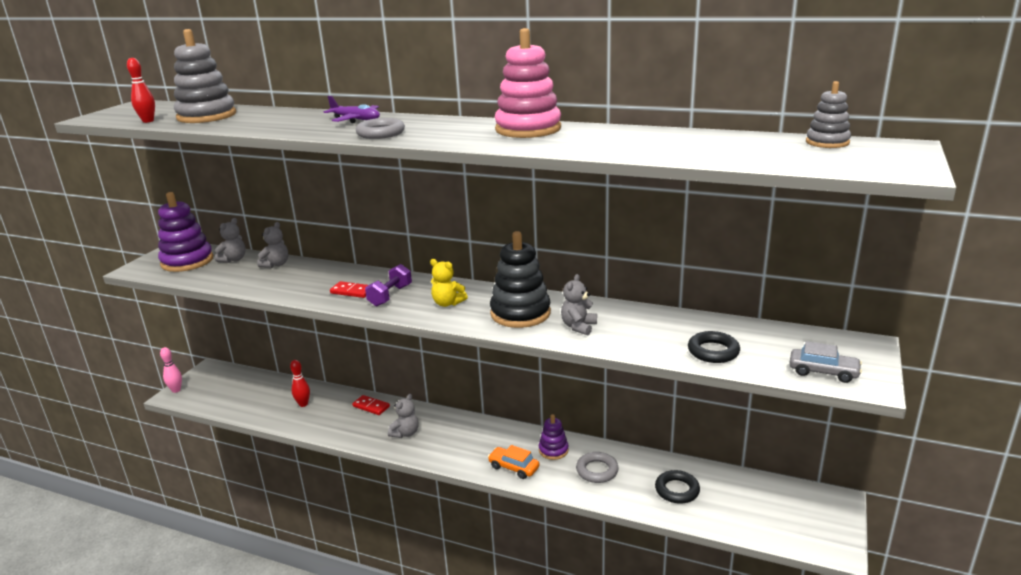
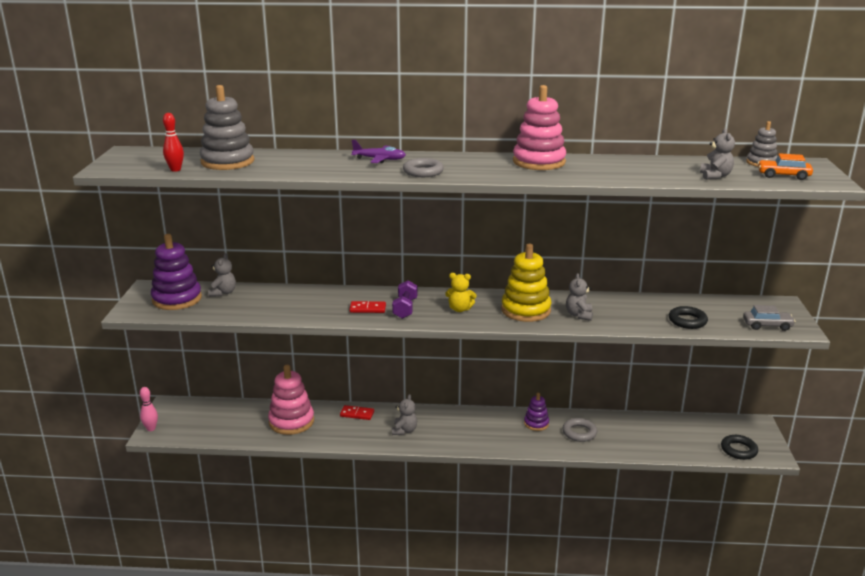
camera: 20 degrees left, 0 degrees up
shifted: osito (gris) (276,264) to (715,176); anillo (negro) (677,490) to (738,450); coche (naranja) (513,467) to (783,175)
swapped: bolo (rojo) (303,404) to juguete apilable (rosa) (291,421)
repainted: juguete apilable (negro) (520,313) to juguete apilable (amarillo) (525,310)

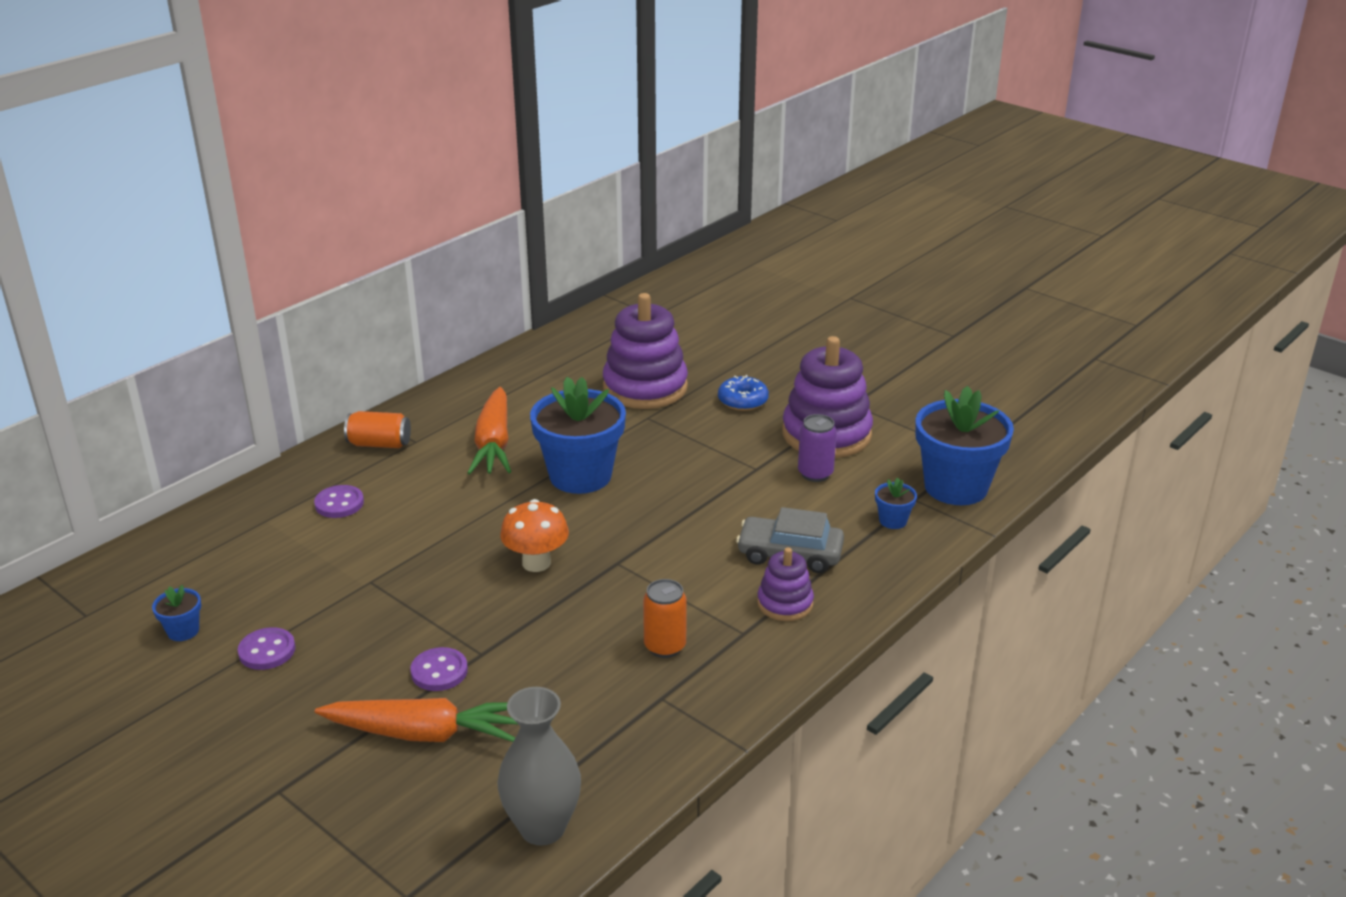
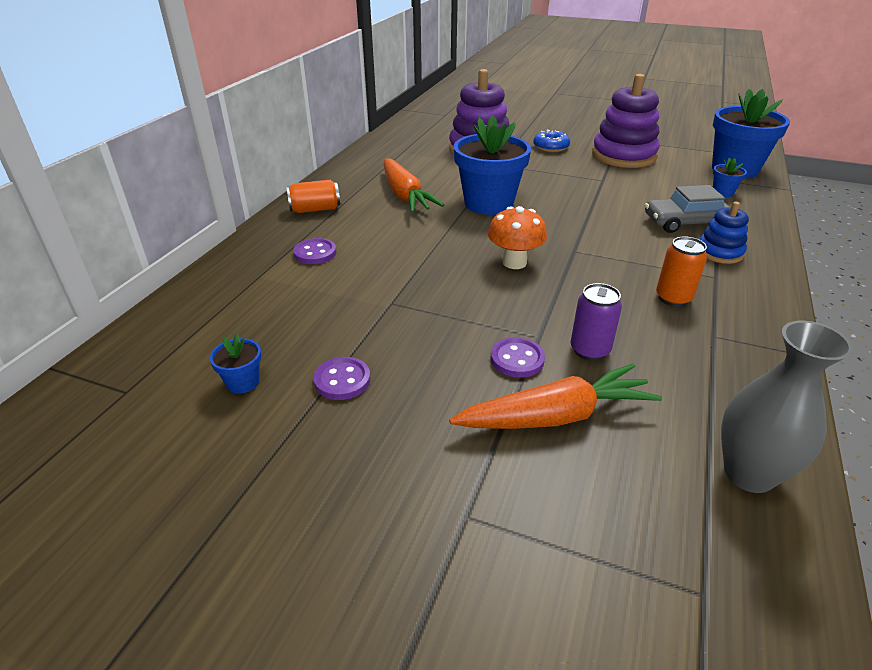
camera: 20 degrees left, 5 degrees up
shifted: lata (morado) (815,474) to (590,350)
repainted: juguete apilable (morado) (785,603) to juguete apilable (azul) (719,252)

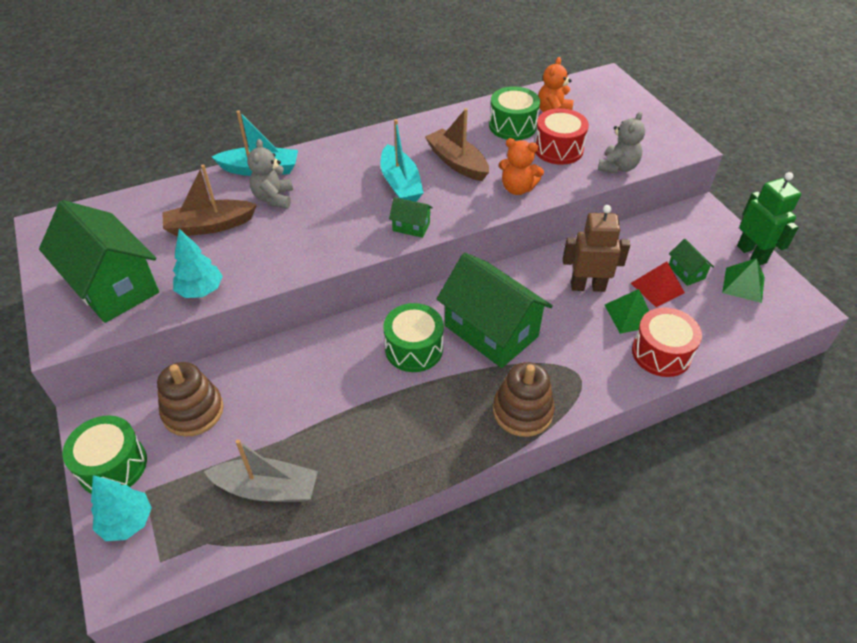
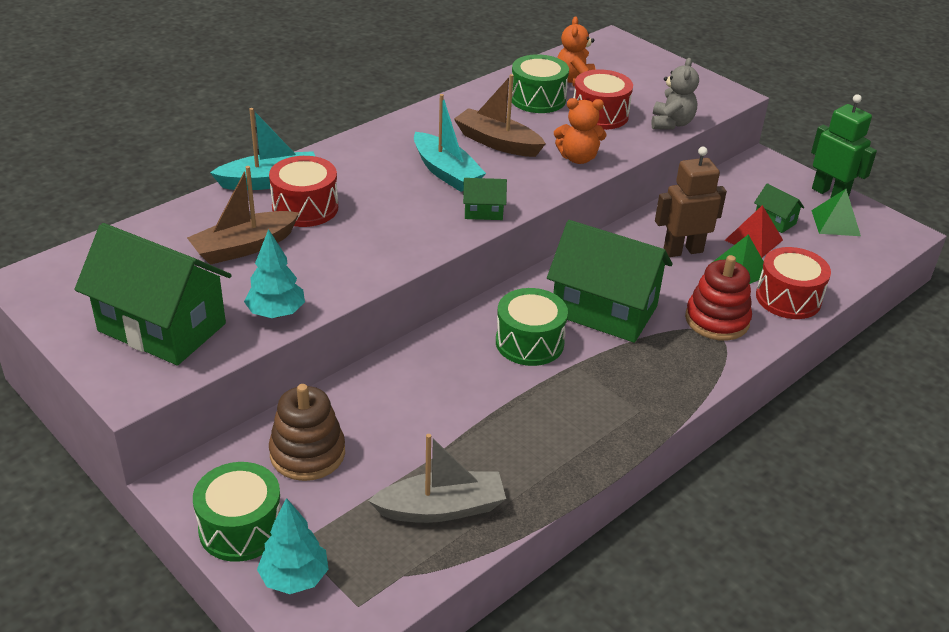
camera: 20 degrees left, 10 degrees down
gone: juguete apilable (marrón) (522,411)
new: juguete apilable (rojo) (717,320)
swapped: osito (gris) (274,198) to tambor (rojo) (305,208)

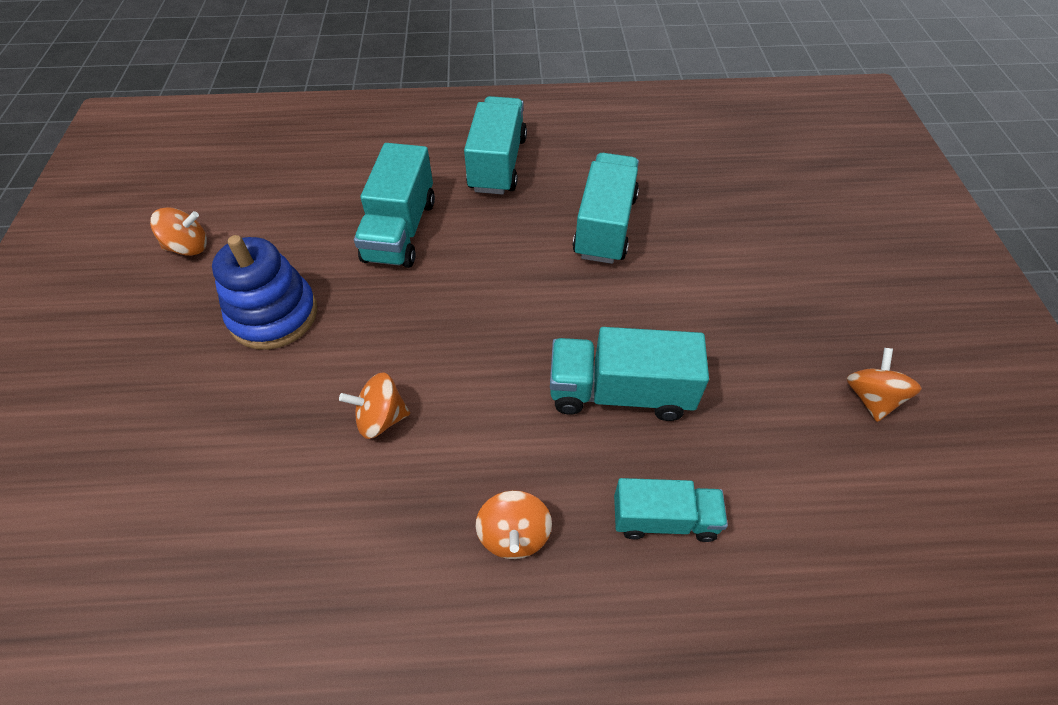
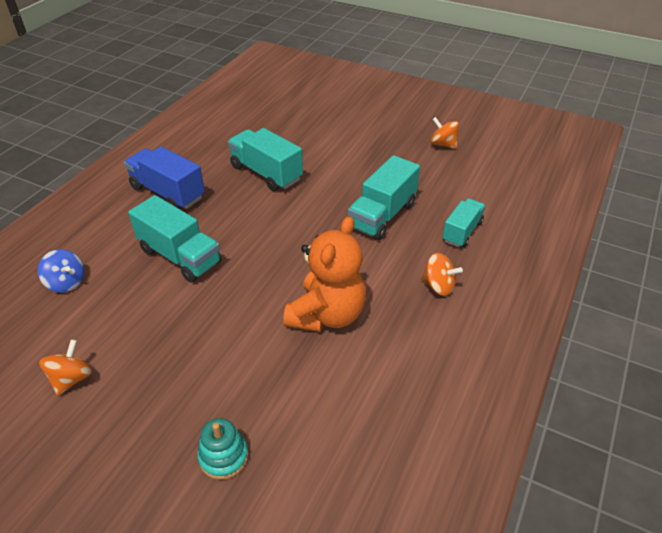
camera: 60 degrees left, 10 degrees down
gone: juguete apilable (azul) (274,315)
new: peonza (azul) (66,282); juguete apilable (turquesa) (223,456)
swapped: peonza (naranja) (381,418) to osito (naranja) (327,315)
repainted: camión (turquesa) (497,164) to camión (azul) (168,193)

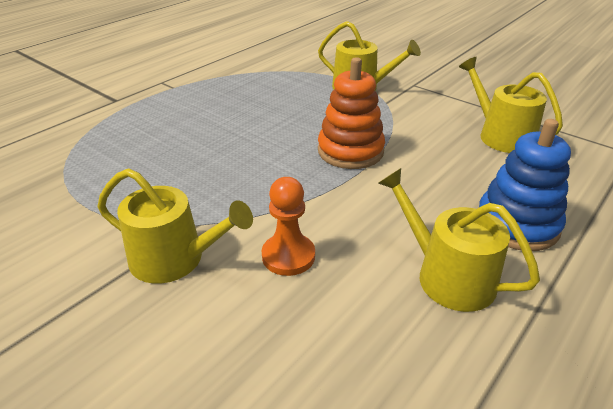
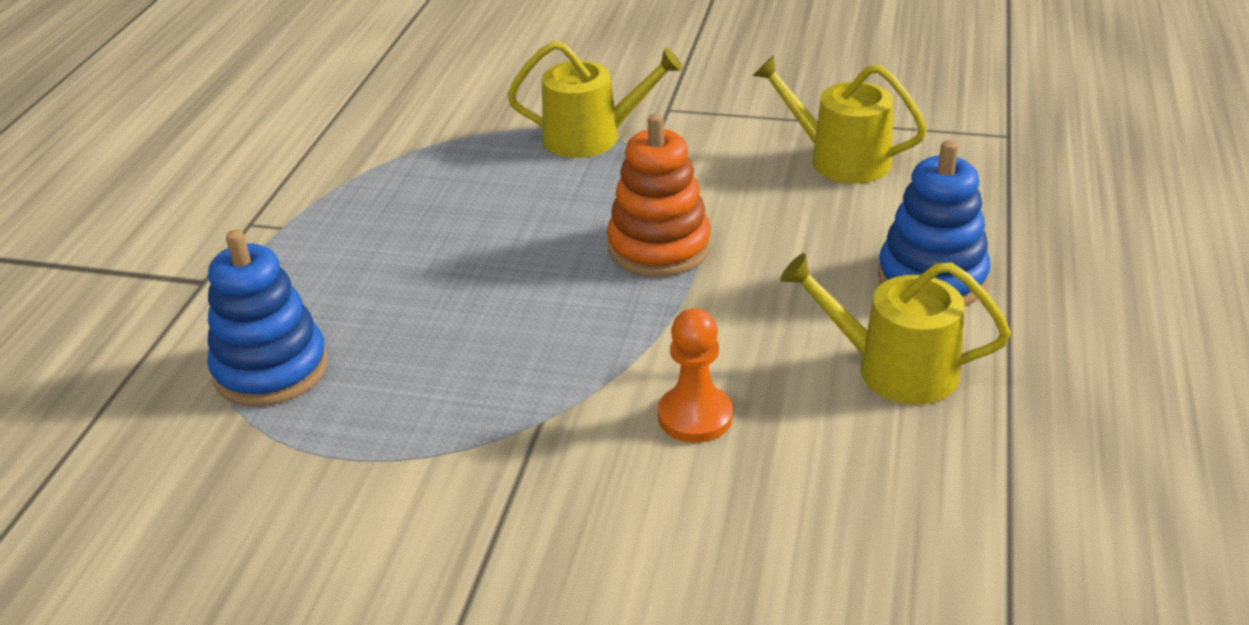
camera: 25 degrees left, 0 degrees up
gone: regadera (amarillo) (175,259)
new: juguete apilable (azul) (271,369)

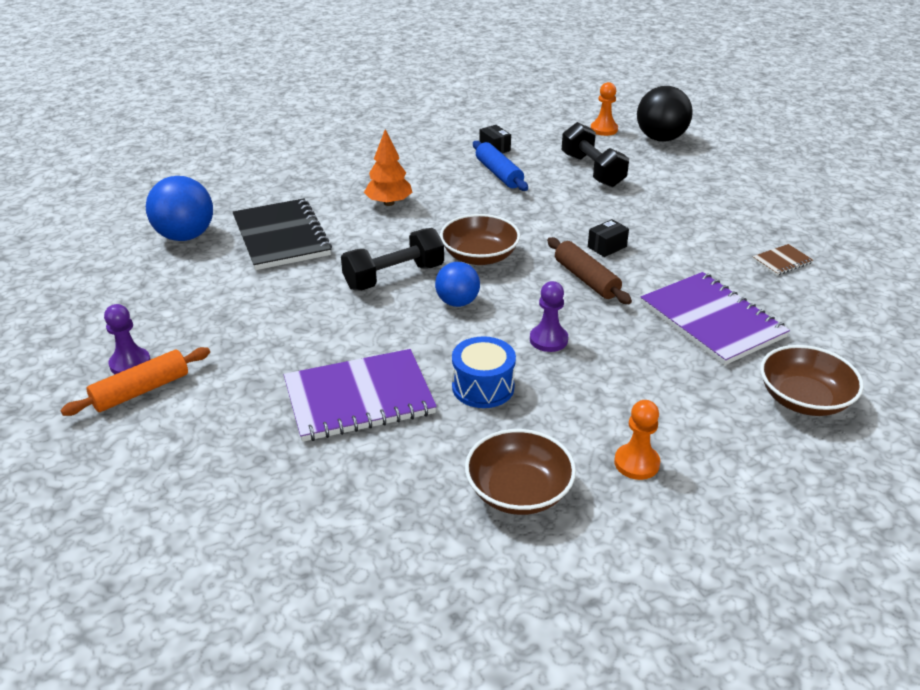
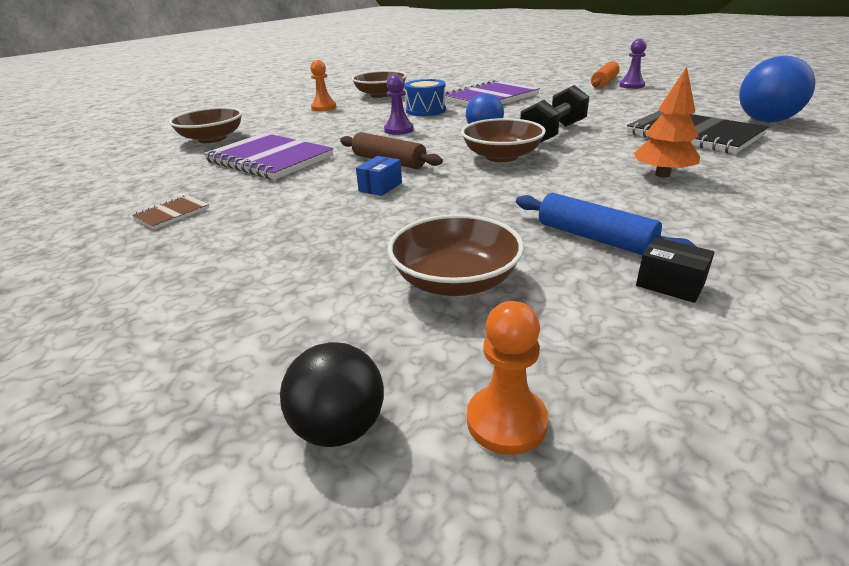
camera: 160 degrees right, 5 degrees down
swapped: mancuerna (negro) (592,170) to cuenco (marrón) (455,281)
repainted: caja (negro) (607,247) to caja (azul) (380,187)
scaled: pelota (negro) (660,138) = (339,428) x0.63

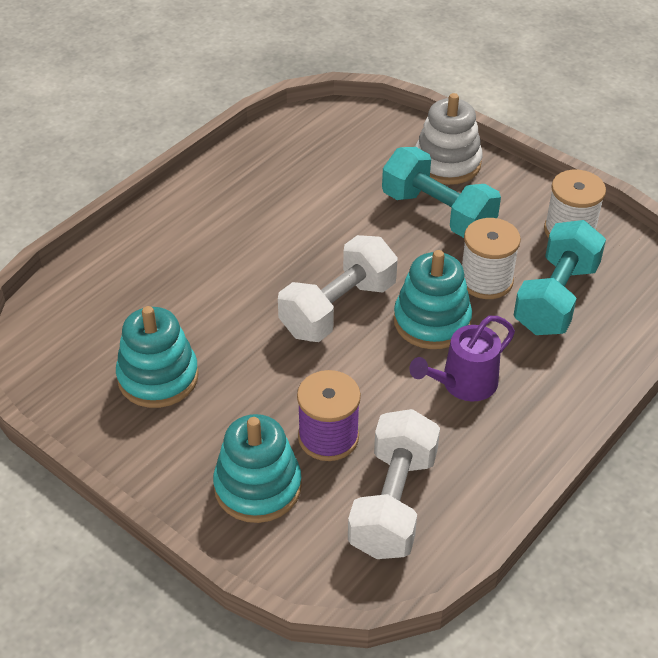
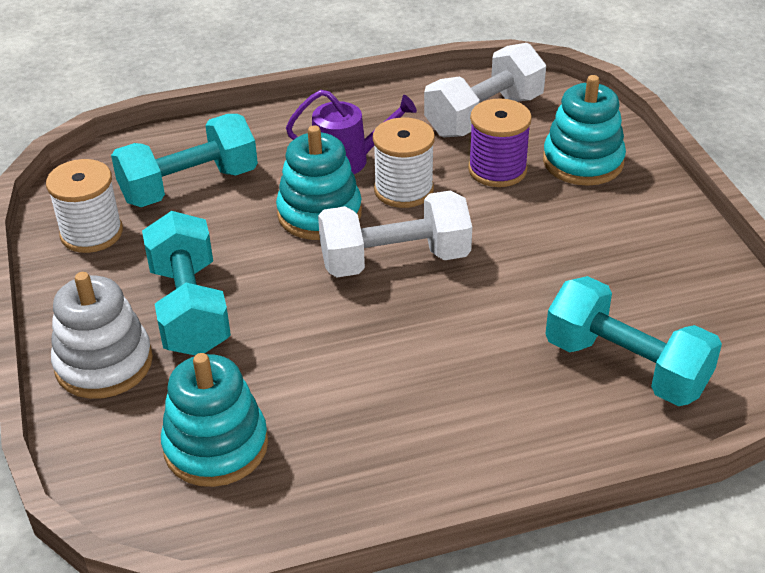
camera: 145 degrees left, 5 degrees down
new: mancuerna (turquesa) (626,366)
shifted: juguete apilable (turquesa) (158,377) to (216,446); carrete (blanco) (486,280) to (403,190)

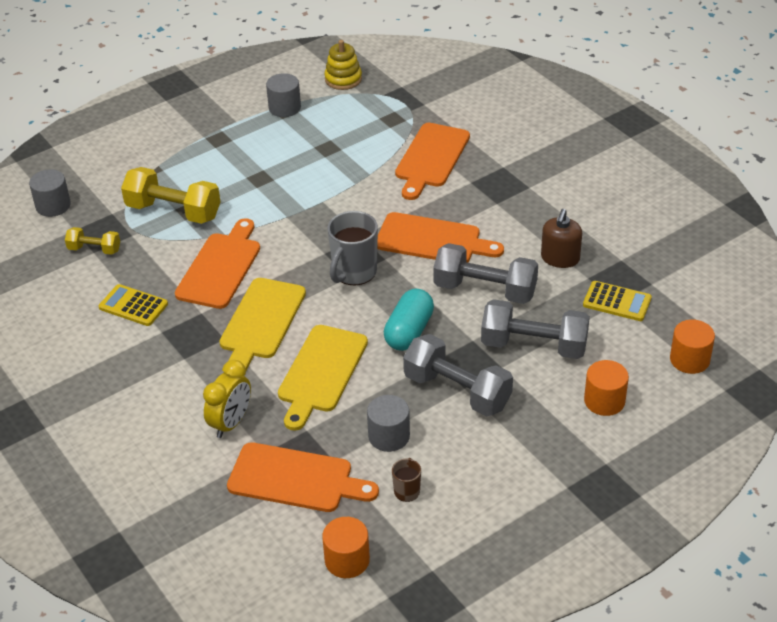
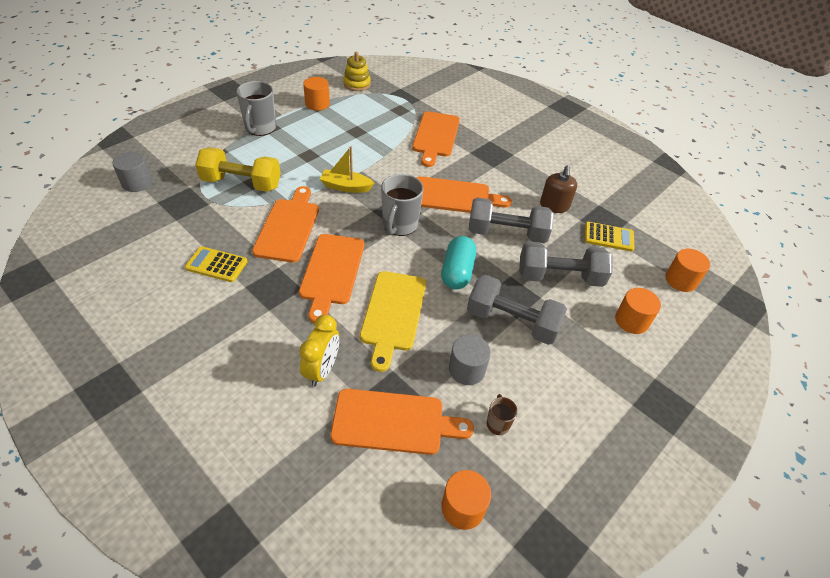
camera: 15 degrees left, 5 degrees up
gone: mancuerna (amarillo) (94,249)
new: taza (gris) (260,128); barco (amarillo) (346,187)
repainted: tabla de cortar (amarillo) (261,322) to tabla de cortar (naranja) (331,272); cilindro (gris) (284,108) to cilindro (naranja) (317,104)

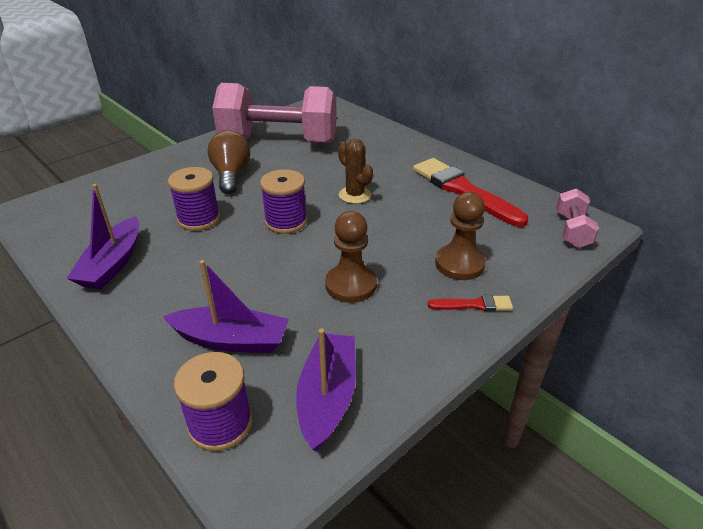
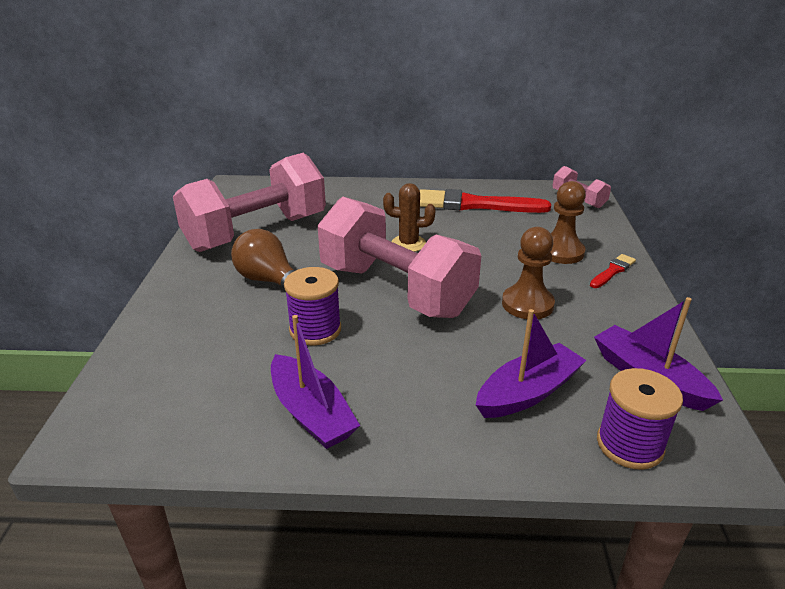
camera: 45 degrees left, 5 degrees down
swapped: carrete (morado) (286,221) to mancuerna (rosa) (395,290)

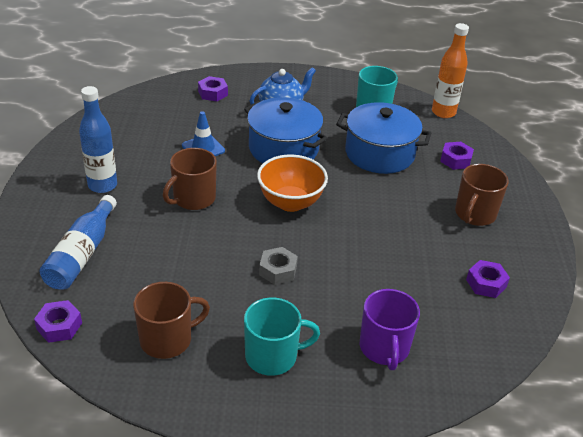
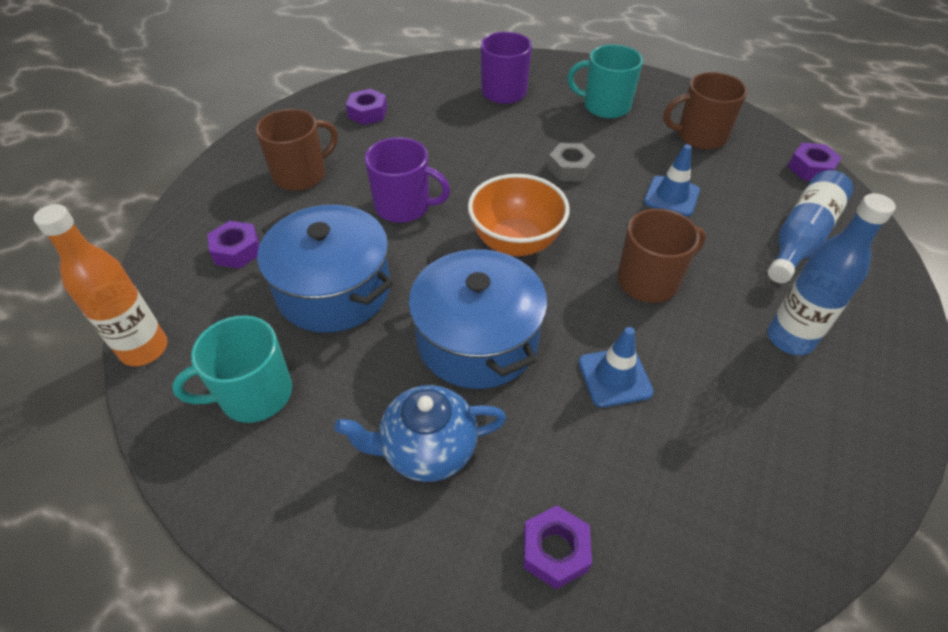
camera: 155 degrees left, 10 degrees up
new: taza (morado) (404,206); cono de tráfico (azul) (671,196)

